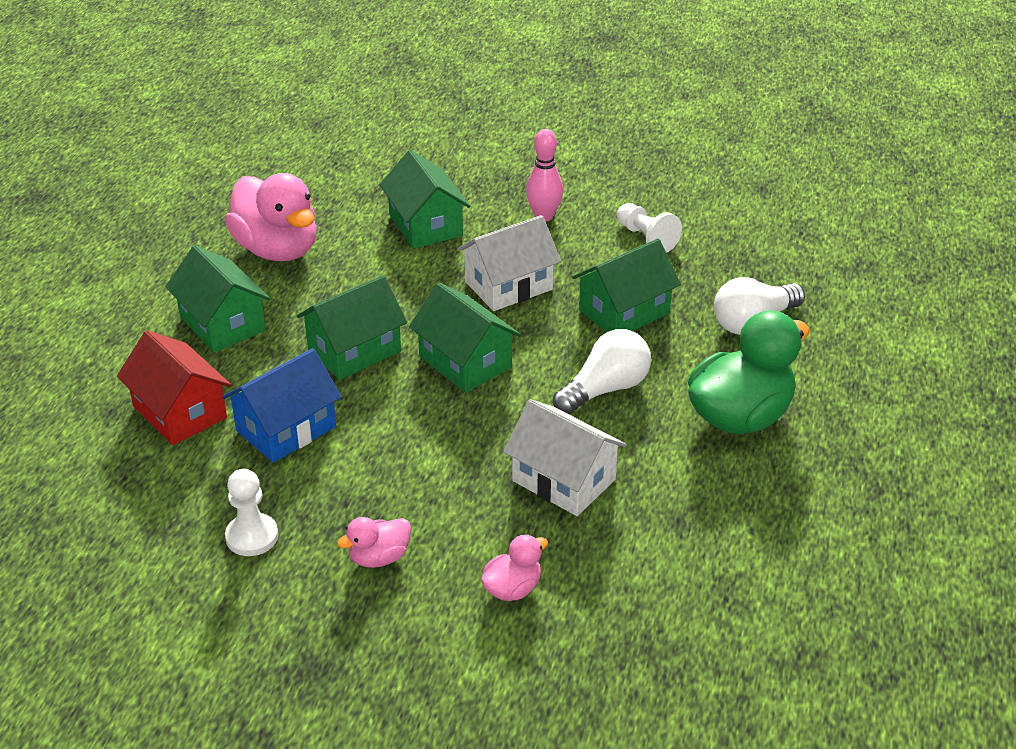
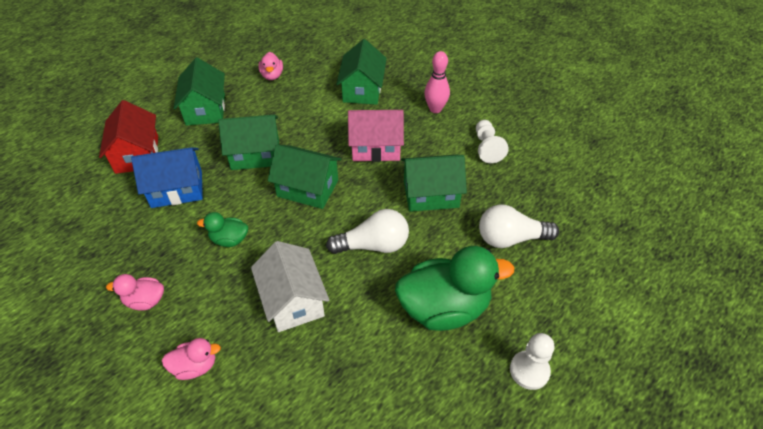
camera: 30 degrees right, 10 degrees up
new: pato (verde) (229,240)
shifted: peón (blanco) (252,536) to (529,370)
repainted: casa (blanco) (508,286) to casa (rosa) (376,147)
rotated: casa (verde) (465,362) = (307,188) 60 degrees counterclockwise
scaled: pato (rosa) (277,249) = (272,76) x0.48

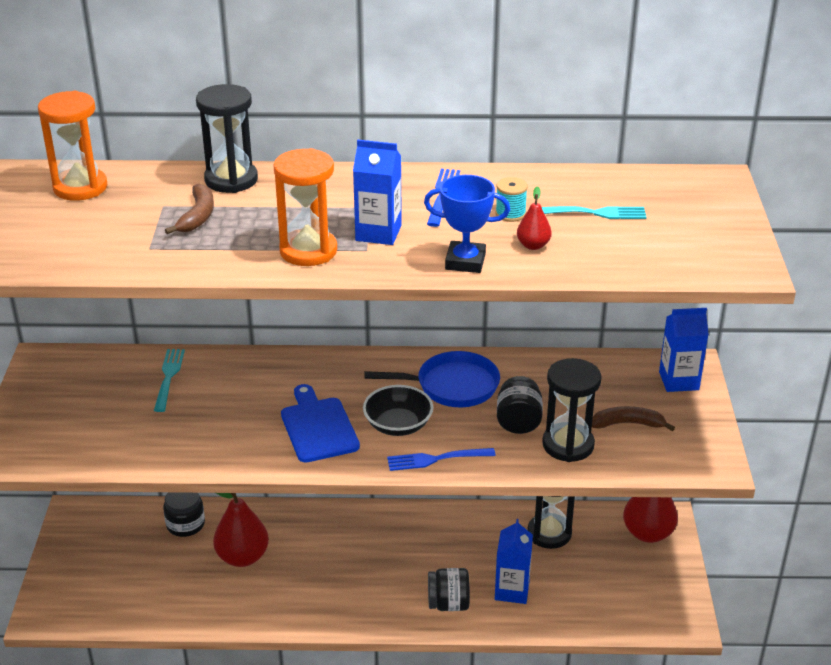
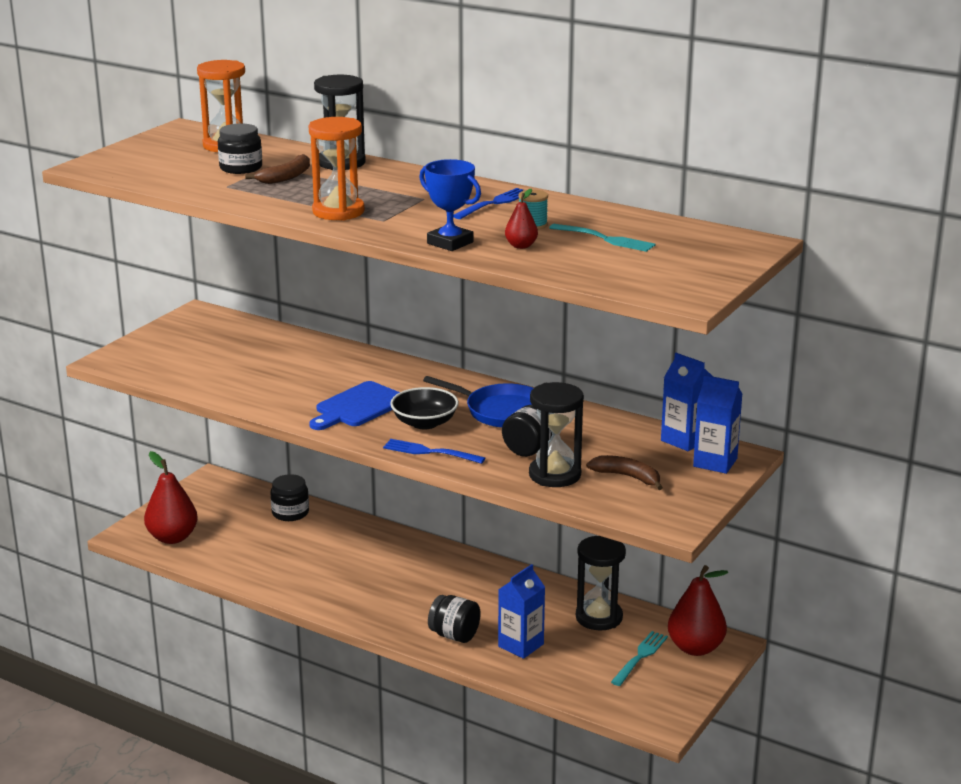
camera: 30 degrees right, 10 degrees down
new: tarro (negro) (241,168)
shifted: pera (rojo) (242,557) to (172,537); tenedor (turquesa) (169,377) to (640,657); cartón de leche (azul) (378,233) to (684,440)
rotated: tabla de cortar (azul) (318,427) = (358,407) 150 degrees counterclockwise

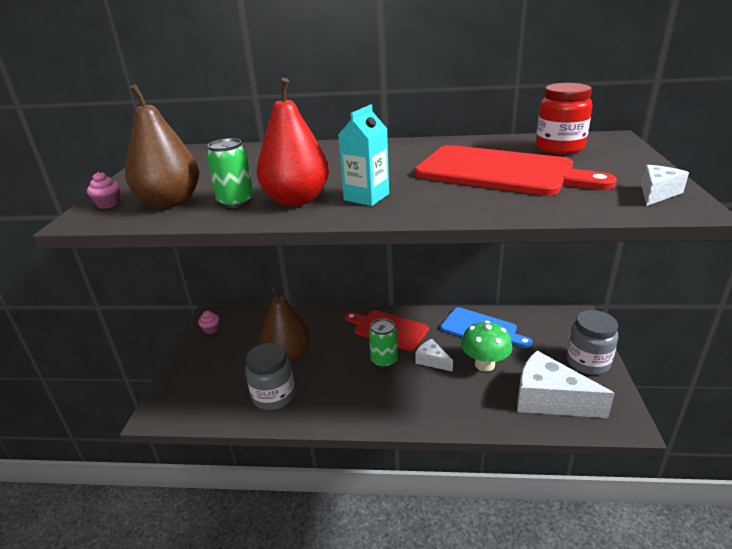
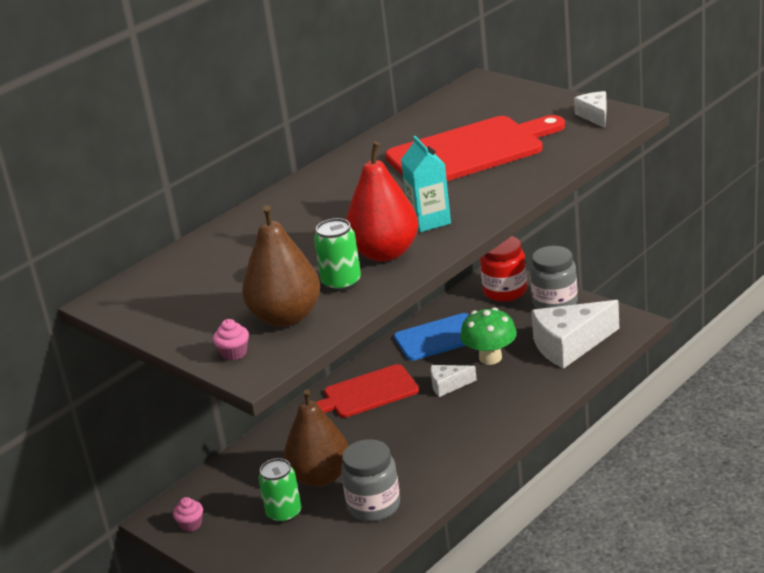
camera: 50 degrees left, 0 degrees up
shifted: lata (verde) (384,360) to (284,513); tarro (rojo) (559,148) to (505,291)

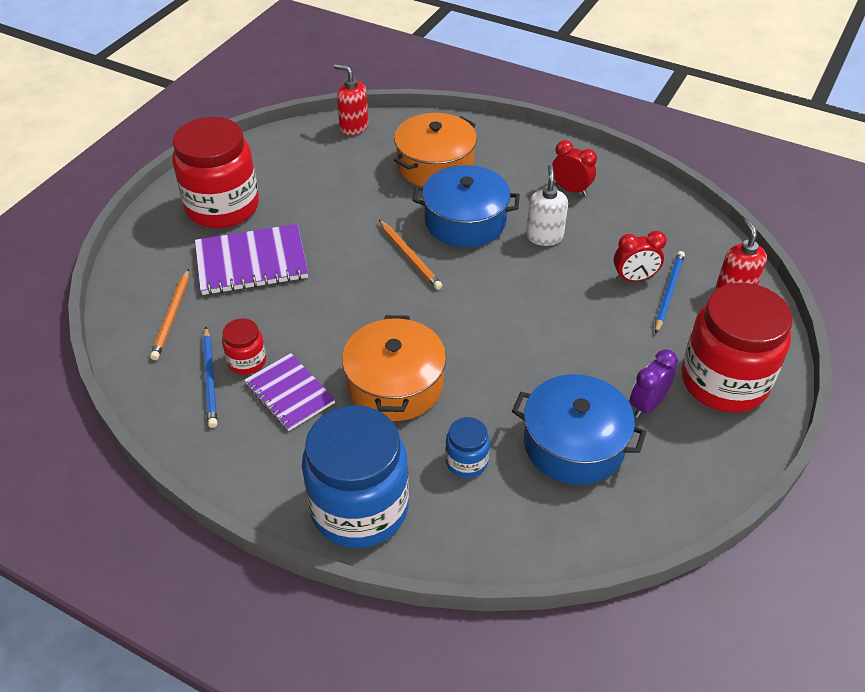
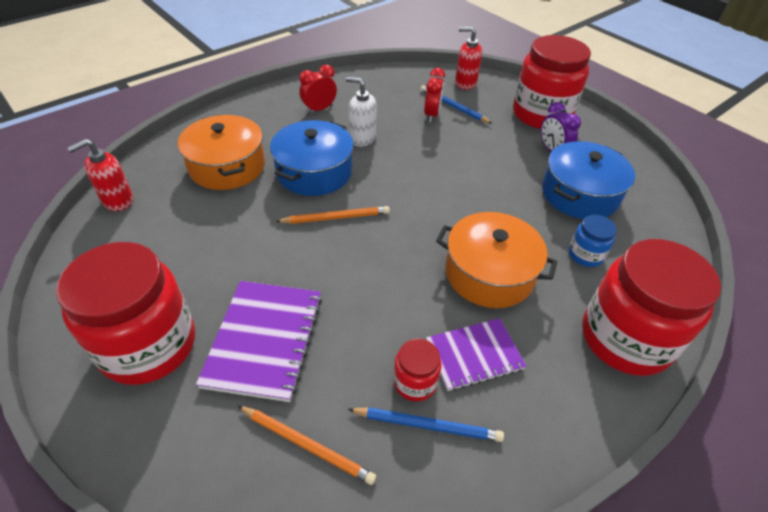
camera: 70 degrees left, 0 degrees up
repainted: tarro (azul) (359,508) to tarro (rojo) (625,338)

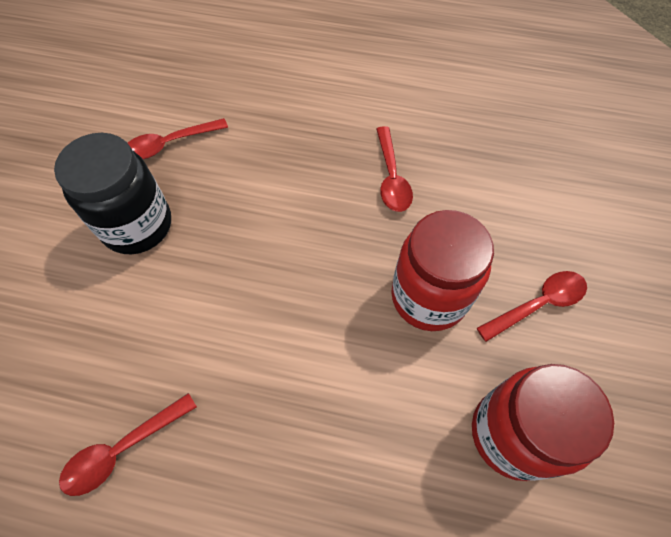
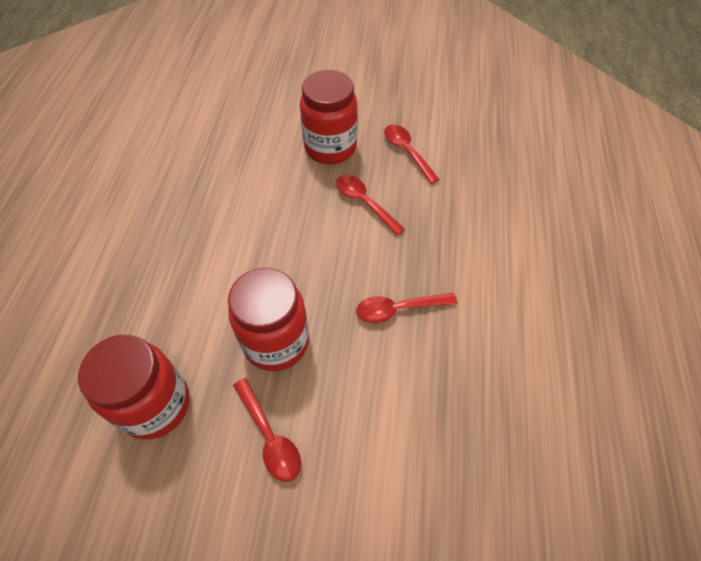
camera: 85 degrees right, 5 degrees down
shifted: cuchara (rojo) (122,449) to (364,203)
repainted: tarro (negro) (137,225) to tarro (rojo) (330,148)

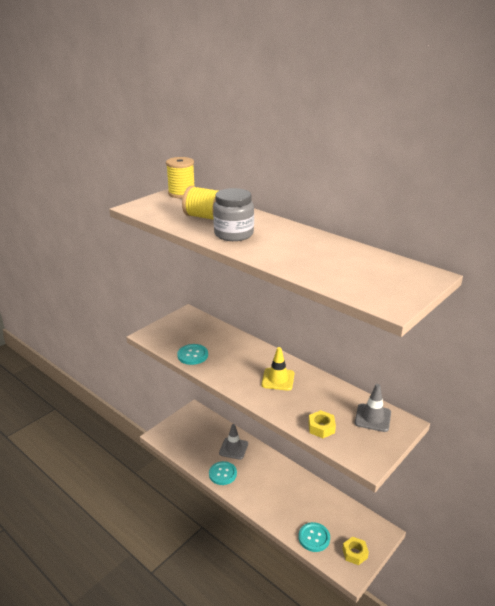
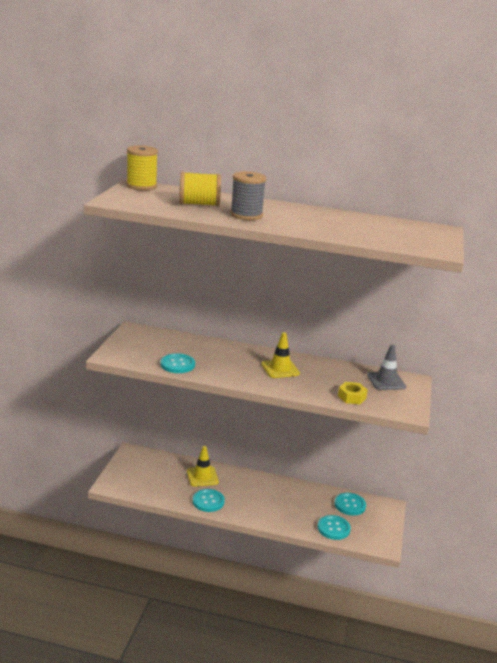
camera: 30 degrees left, 5 degrees down
gone: tuerca (amarillo) (355,553)
new: botón (turquesa) (350,505)
swapped: tarro (gris) (234,234) to carrete (gris) (246,215)
repainted: cono de tráfico (gris) (233,448) to cono de tráfico (amarillo) (202,476)

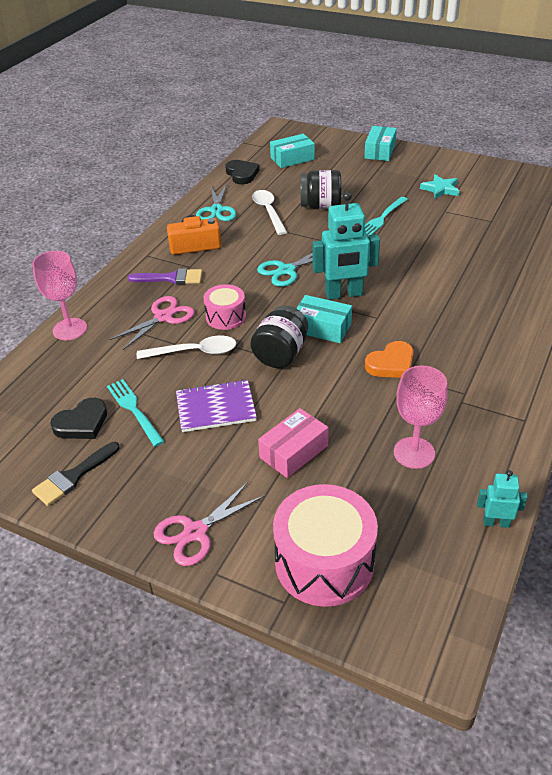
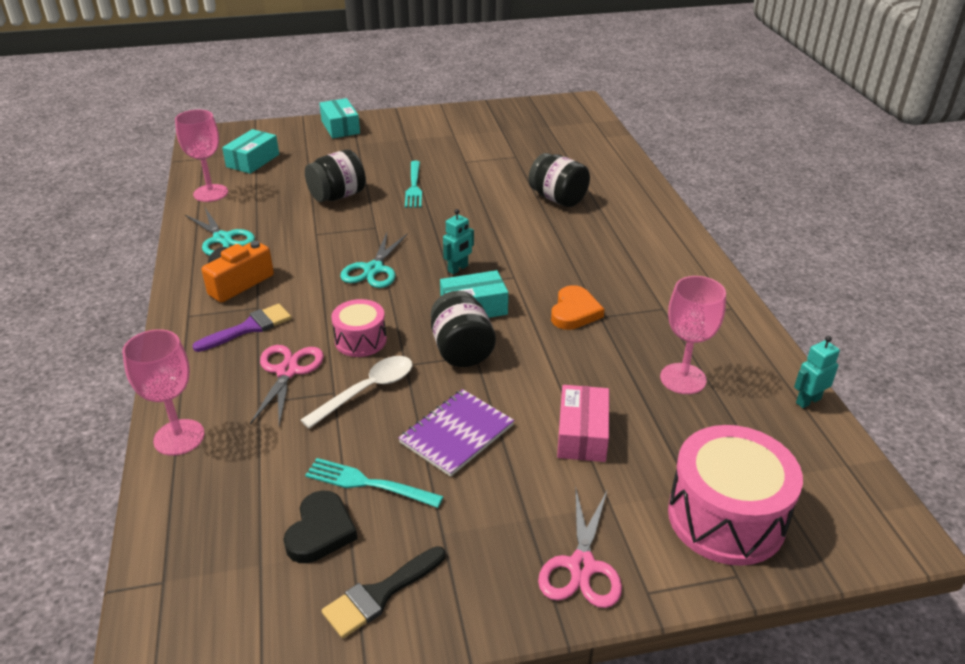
camera: 40 degrees left, 5 degrees down
gone: cuchara (blanco) (268,211); estrella (turquesa) (440,189)
new: tarro (negro) (558,199)
swapped: corazón (negro) (242,174) to copa (rosa) (210,193)
rotated: pincel (negro) (73,476) = (379,594) 45 degrees clockwise
scaled: robot (turquesa) (344,294) = (458,269) x0.51

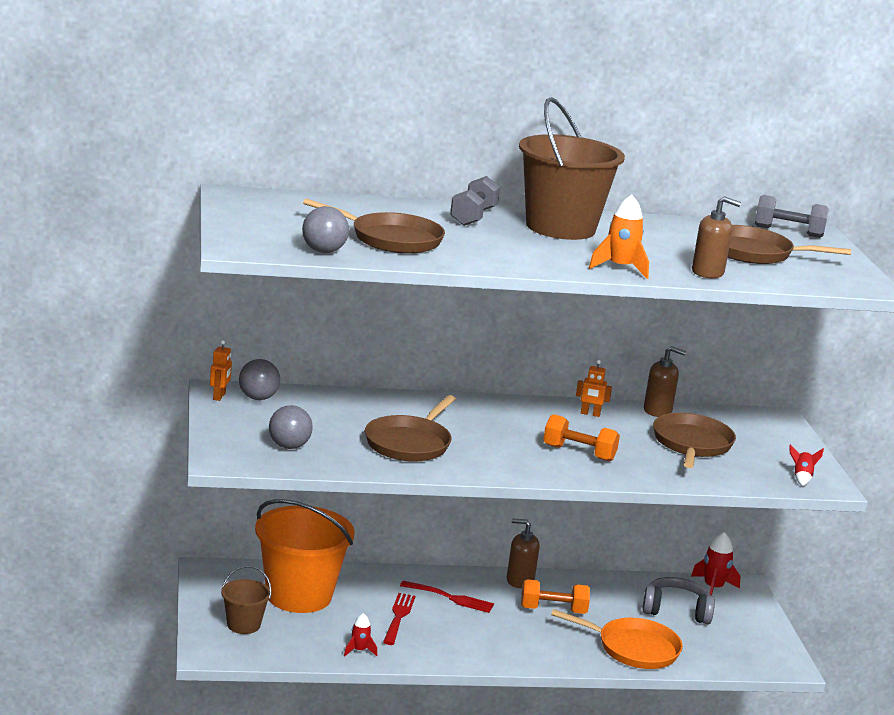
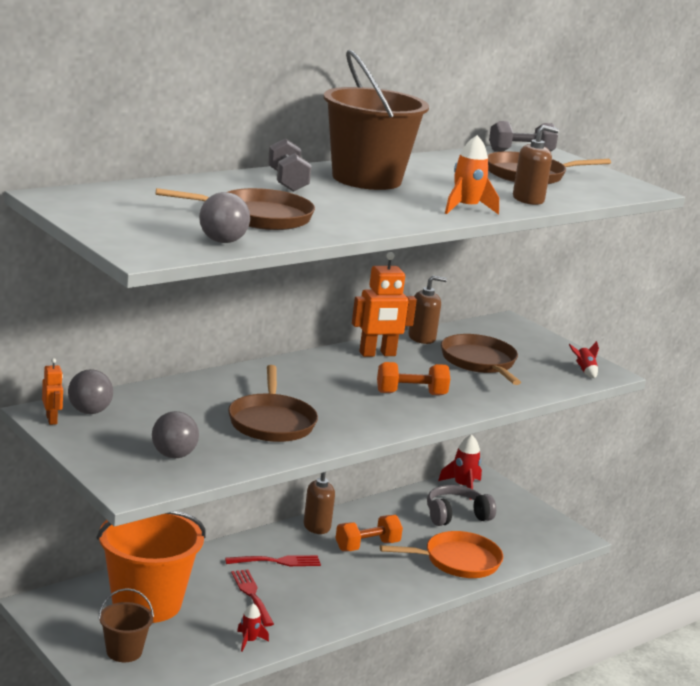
camera: 30 degrees left, 0 degrees up
scaled: robot (naranja) (590,414) = (377,354) x1.90

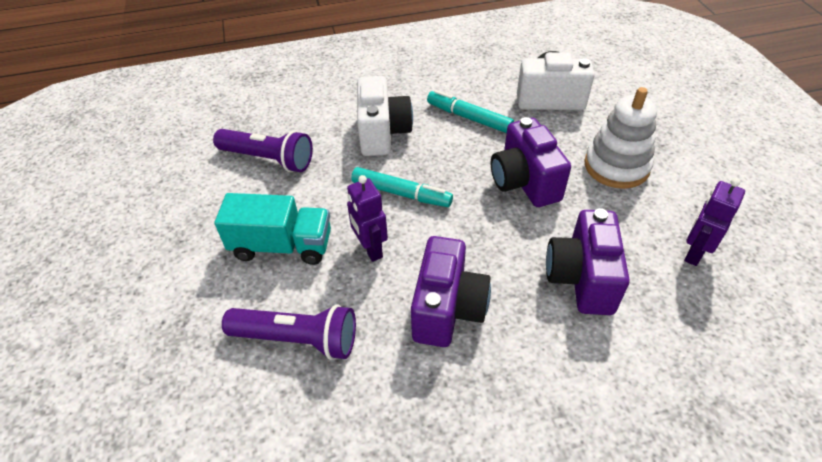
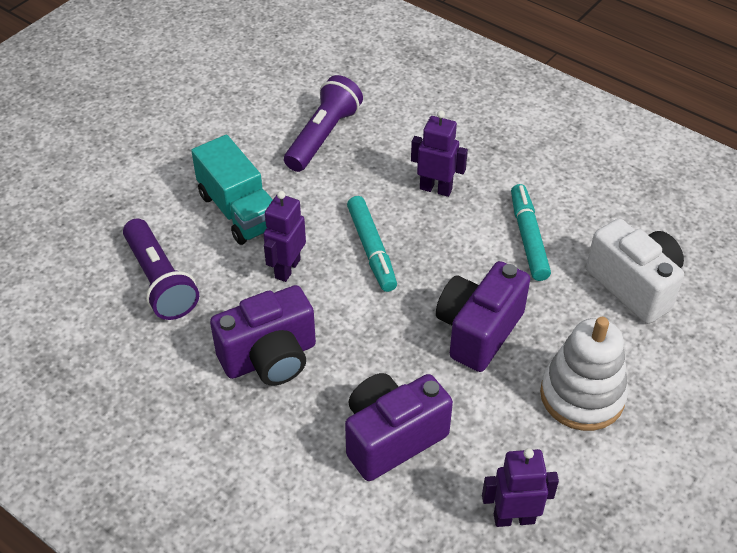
camera: 50 degrees right, 0 degrees up
swapped: cámara (blanco) (382,133) to robot (morado) (436,189)
rotated: lámpara de mano (morado) (268,159) = (323,136) 135 degrees counterclockwise

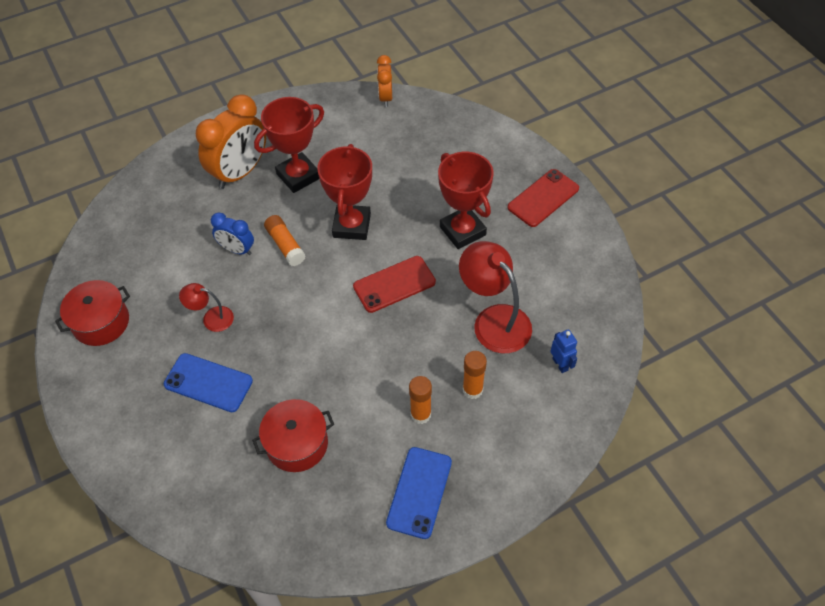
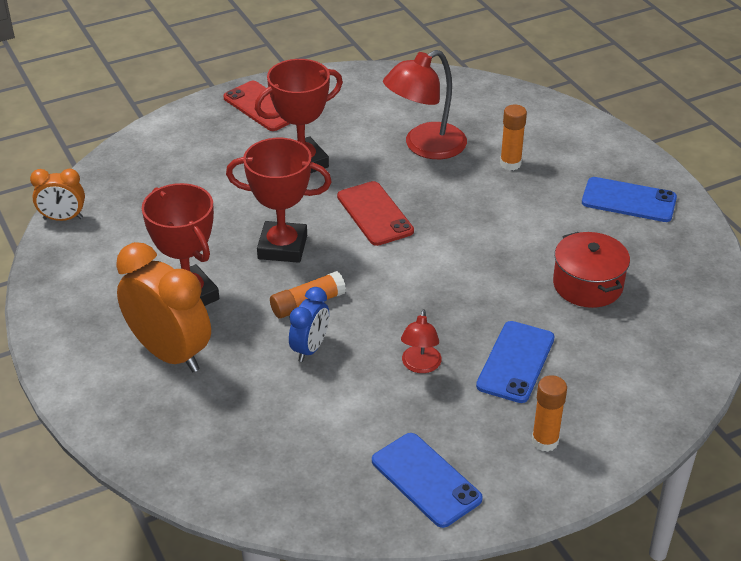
camera: 90 degrees left, 15 degrees down
gone: robot (azul) (560,364)
shifted: barra de pegamento (naranja) (420,414) to (545,441)
swapped: olla (rojo) (101,322) to móvil (azul) (426,480)

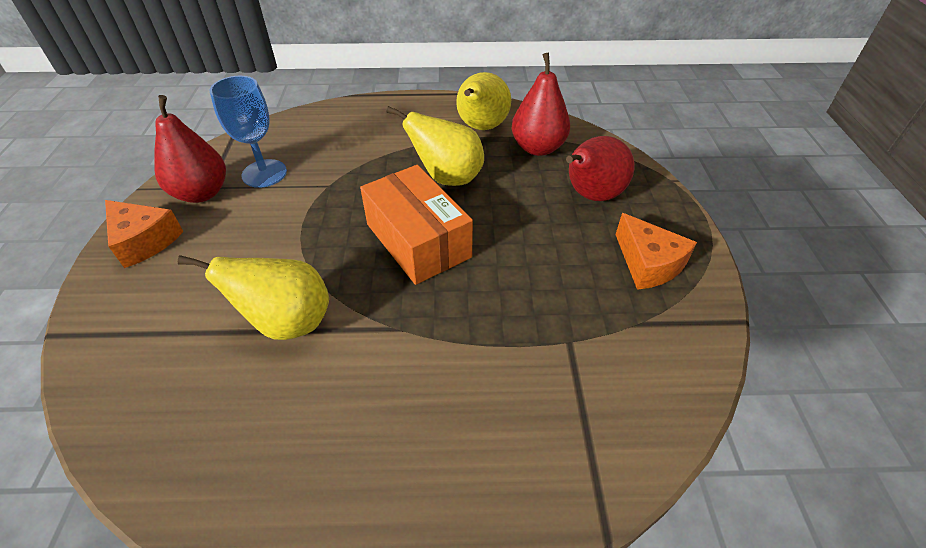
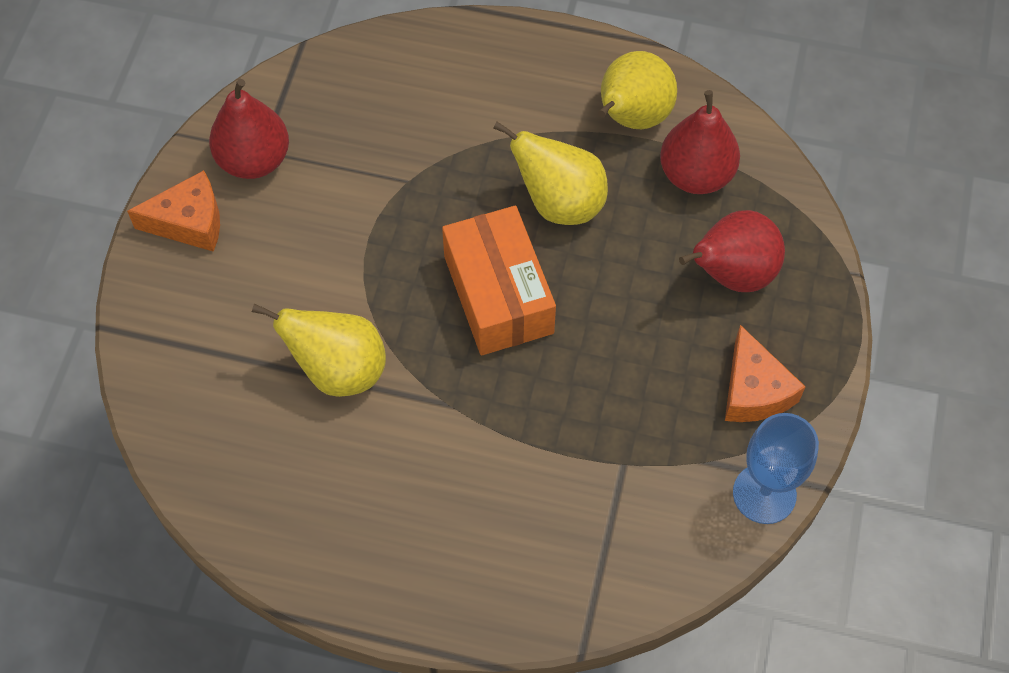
camera: 15 degrees right, 15 degrees up
shifted: copa (azul) (264,173) to (764,494)
rotated: queso (naranja) (144,241) = (189,222) 60 degrees counterclockwise

